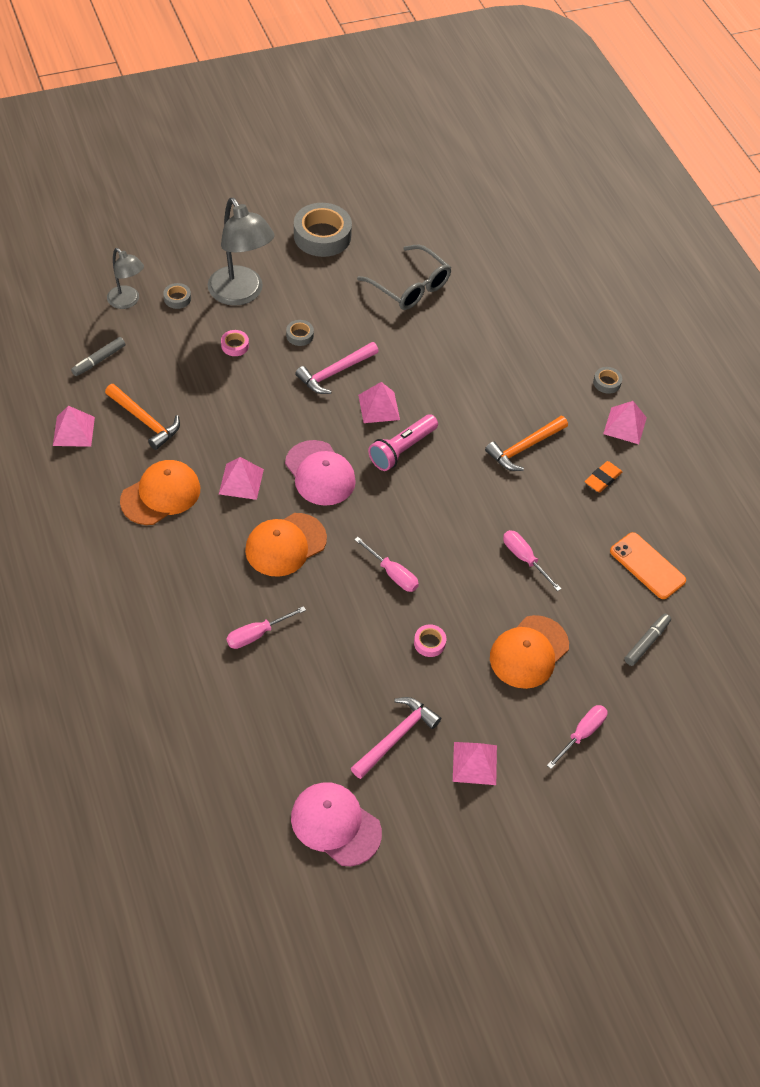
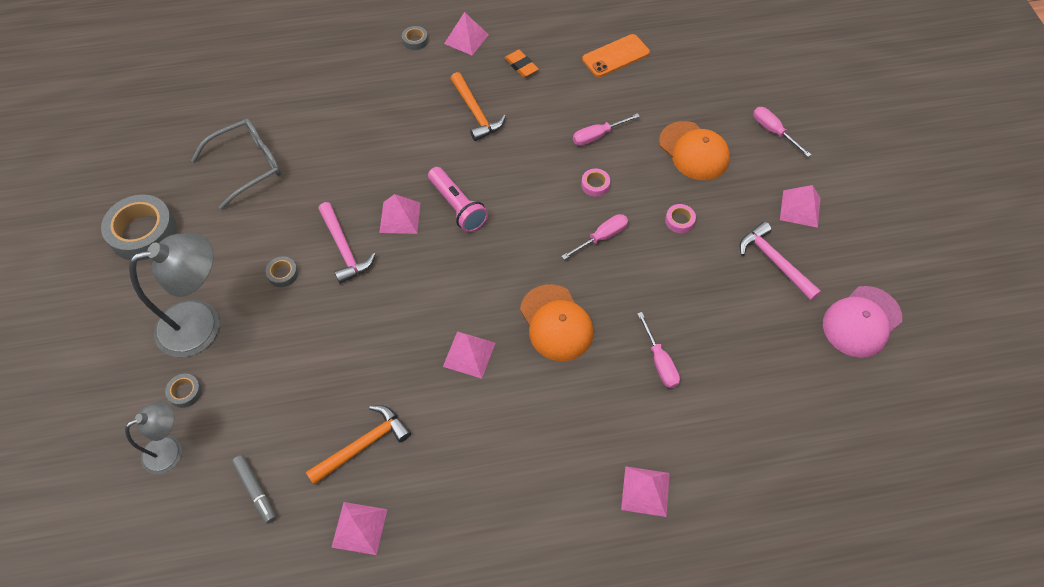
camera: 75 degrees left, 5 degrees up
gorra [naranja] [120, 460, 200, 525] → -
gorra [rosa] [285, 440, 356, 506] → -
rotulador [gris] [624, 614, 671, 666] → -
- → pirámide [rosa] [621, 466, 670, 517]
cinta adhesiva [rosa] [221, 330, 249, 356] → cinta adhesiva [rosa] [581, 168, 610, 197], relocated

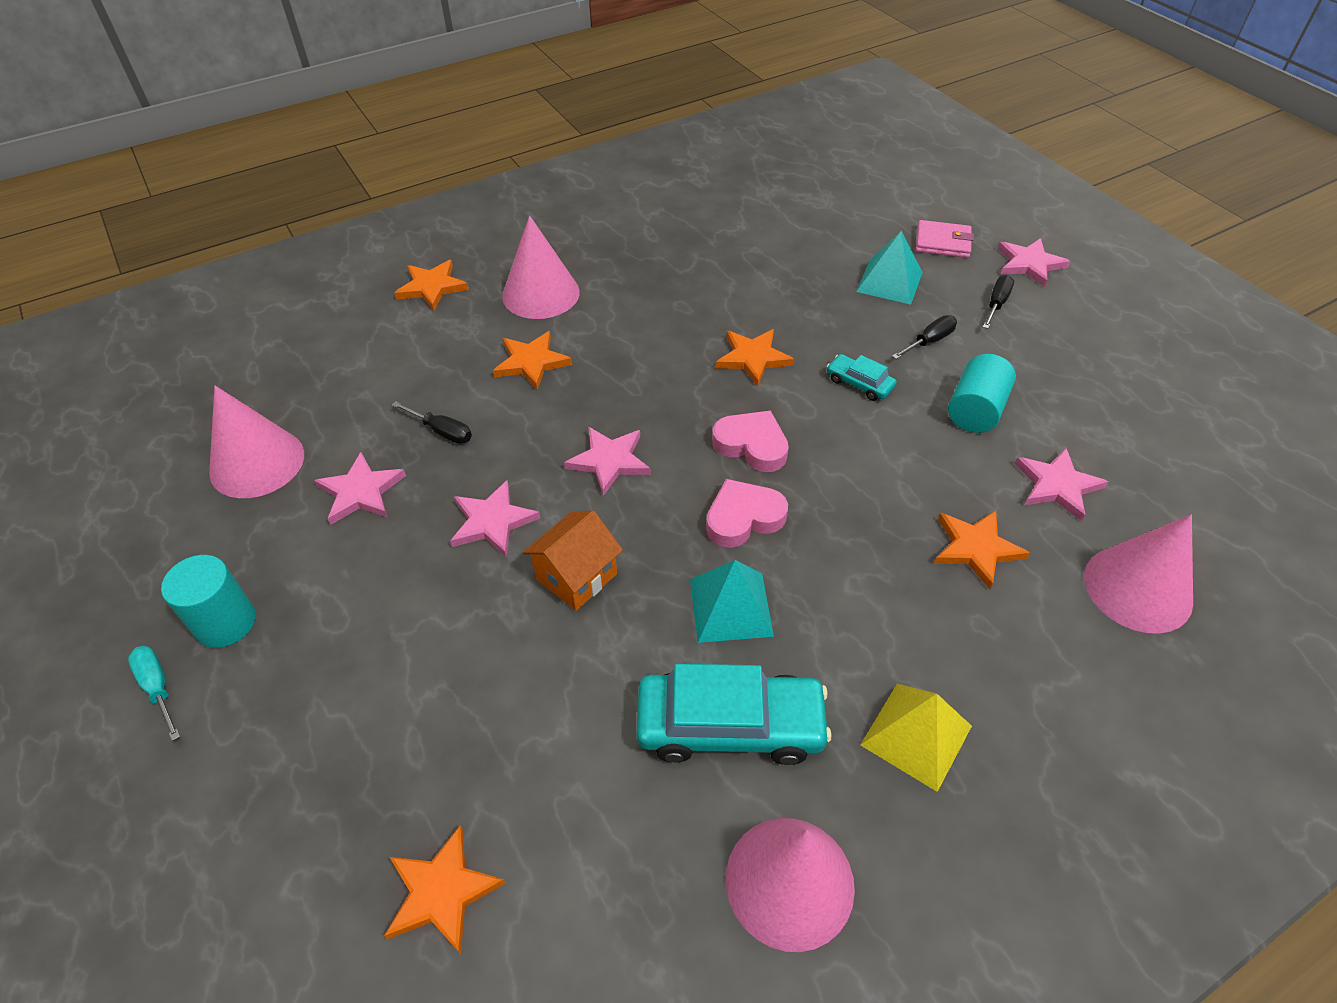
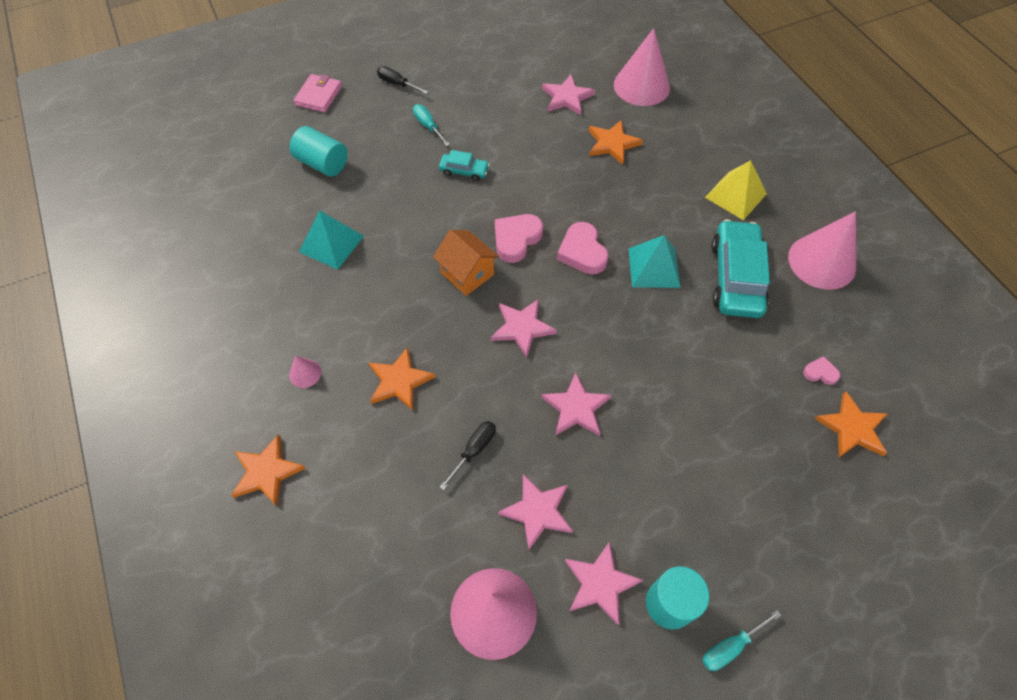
camera: 85 degrees left, 10 degrees up
estrella [naranja] [715, 329, 794, 387] → -
- → corazón [rosa] [803, 356, 841, 385]
casa [naranja] [523, 510, 623, 611] → casa [naranja] [433, 230, 499, 296], relocated
pirámide [turquesa] [856, 231, 923, 305] → pirámide [turquesa] [299, 210, 364, 270], relocated
cilindro [turquesa] [948, 354, 1016, 433] → cilindro [turquesa] [290, 126, 348, 177], relocated
estrella [rosa] [998, 238, 1071, 287] → estrella [rosa] [565, 541, 643, 625], relocated
destornillador [negro] [892, 315, 957, 359] → destornillador [turquesa] [413, 104, 450, 146]
coche [turquesa] [827, 354, 897, 401] → coche [turquesa] [439, 150, 490, 181], 120 degrees counterclockwise
cono [rosa] [502, 216, 580, 319] → cono [rosa] [289, 356, 321, 388], x0.44

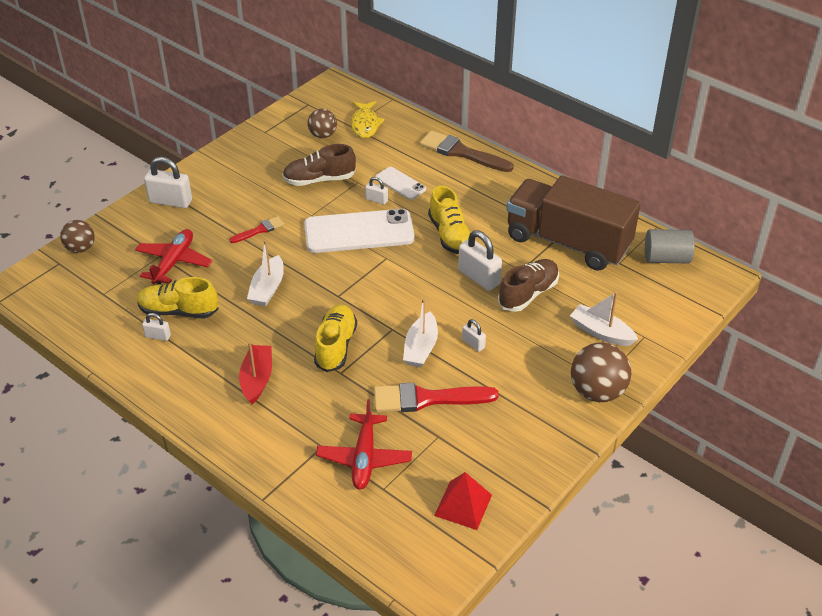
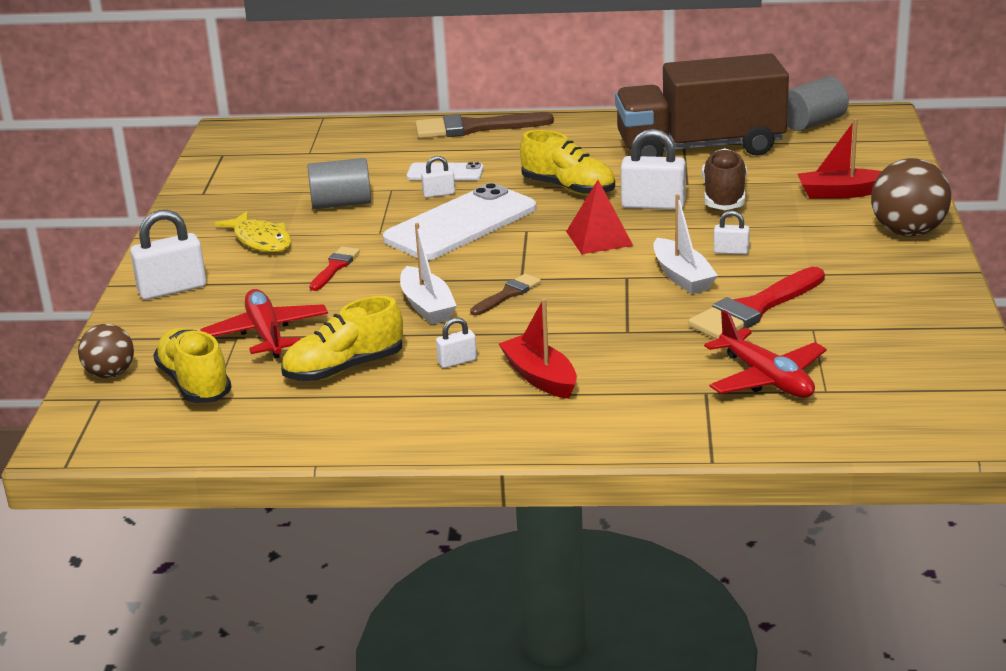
camera: 35 degrees left, 15 degrees down
pelota [marrón] [308, 109, 337, 138] → -
- → pincel [marrón] [470, 274, 541, 316]
candado [blanco] [142, 313, 171, 341] → candado [blanco] [436, 317, 477, 368], relocated
zapato [amarillo] [314, 304, 357, 372] → zapato [amarillo] [153, 328, 232, 403], relocated
pez [amarillo] [351, 101, 385, 138] → pez [amarillo] [215, 211, 291, 252], relocated
pirámide [rojo] [434, 472, 492, 530] → pirámide [rojo] [566, 180, 633, 254], relocated
zapato [marrón] [282, 144, 356, 186] → cilindro [gris] [307, 158, 371, 209]
barco [blanco] [570, 292, 638, 346] → barco [rojo] [798, 119, 882, 199]

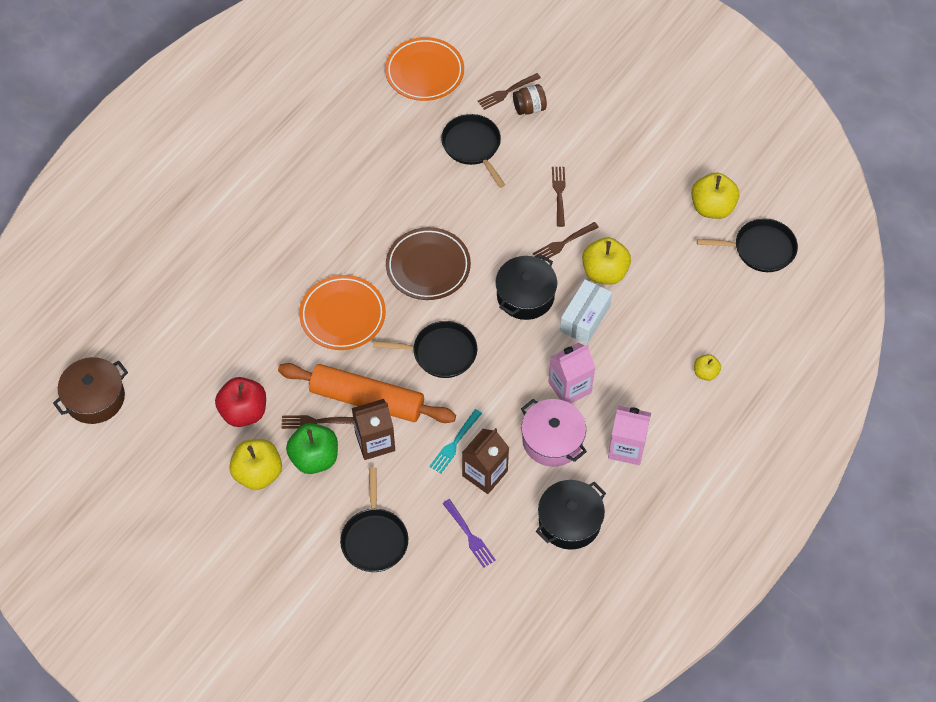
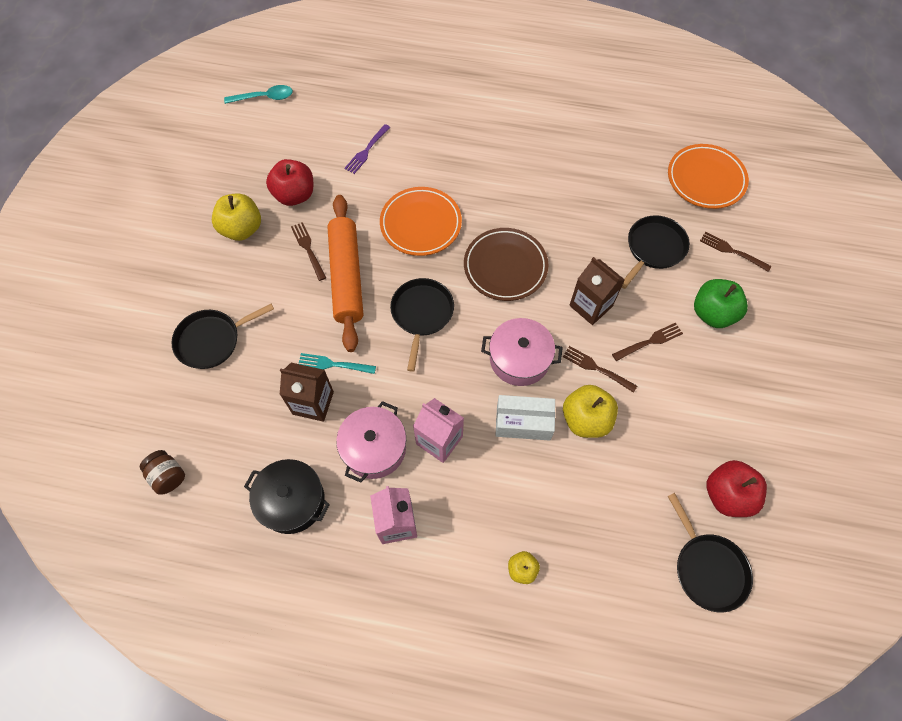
camera: 65 degrees right, 5 degrees up
manzana [verde] [286, 423, 338, 474] → manzana [verde] [694, 279, 748, 328], relocated
cartón de leche [marrón] [352, 399, 395, 460] → cartón de leche [marrón] [569, 257, 625, 325], relocated
tenedor [morado] [442, 499, 496, 568] → tenedor [morado] [344, 124, 390, 174], relocated
tarro [marrón] [513, 84, 547, 115] → tarro [marrón] [140, 450, 185, 495], relocated
olla [marrón] [53, 357, 128, 424] → cuchara [turquesa] [224, 85, 293, 104]
olla [negro] [495, 254, 557, 320] → olla [rosa] [481, 318, 563, 386]
manzana [amarillo] [691, 173, 739, 219] → manzana [rojo] [706, 460, 767, 517]
sartén [negro] [373, 321, 477, 378] → sartén [negro] [390, 278, 454, 372], 150 degrees counterclockwise

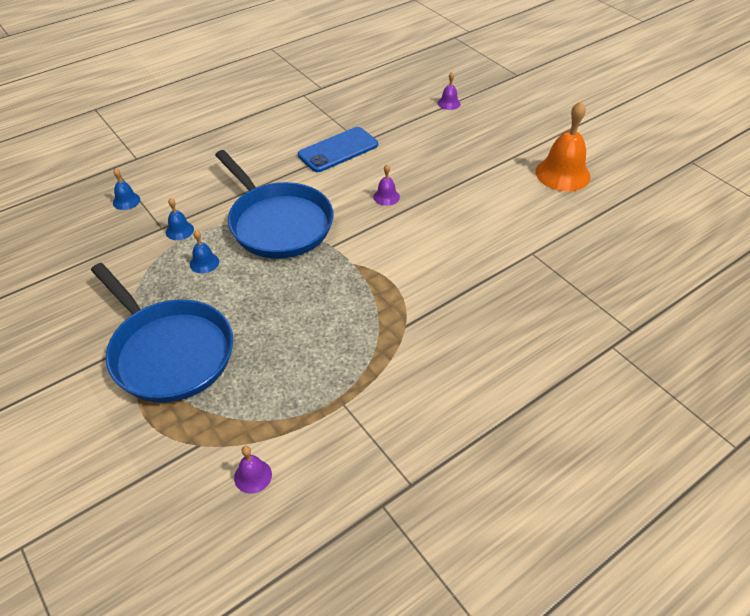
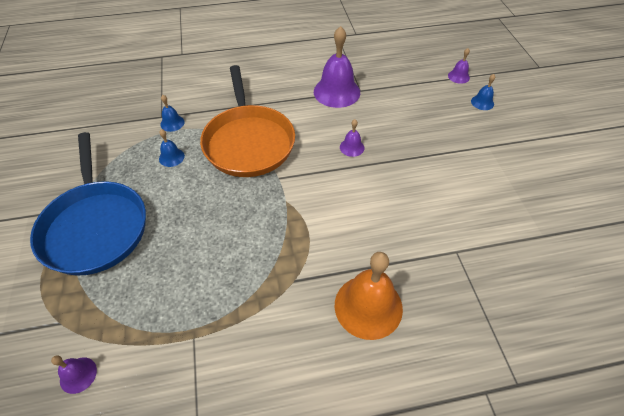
camera: 25 degrees right, 5 degrees up
campana [azul] [113, 168, 140, 210] → campana [azul] [471, 74, 495, 110], relocated
campana [naranja] [535, 101, 591, 191] → campana [naranja] [335, 252, 403, 340], relocated
móvil [azul] [298, 127, 378, 172] → campana [morado] [314, 26, 360, 108]
sartén [azul] [215, 150, 334, 259] → sartén [naranja] [200, 65, 295, 177]

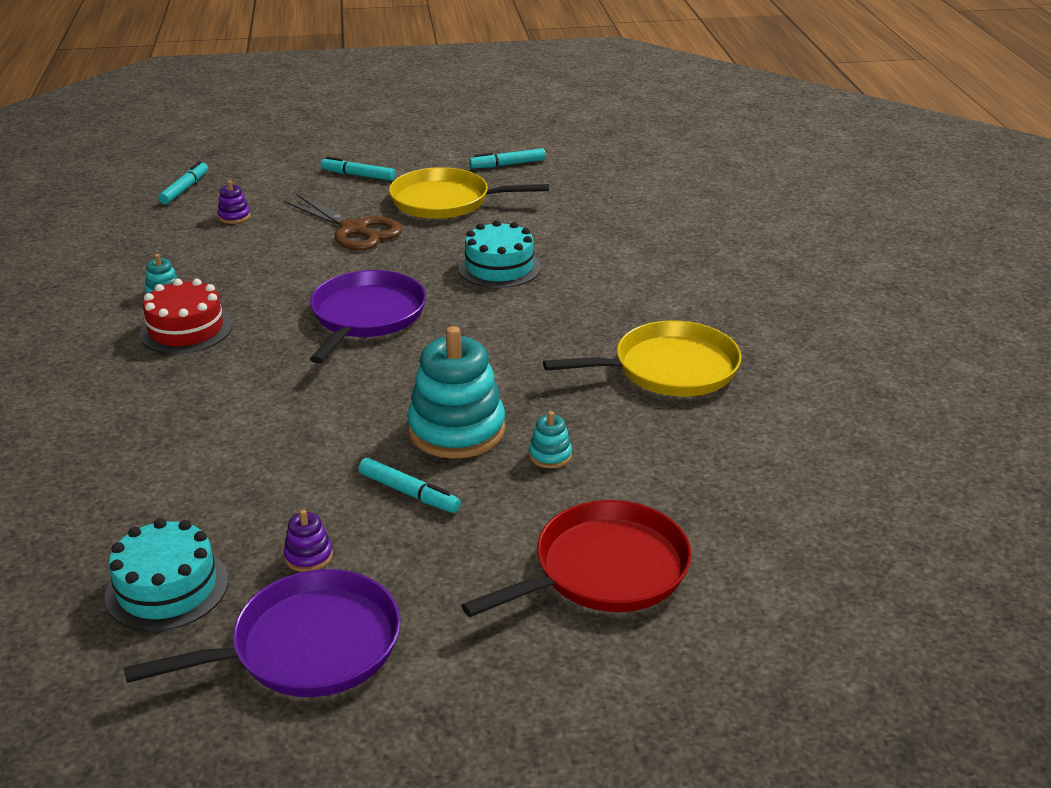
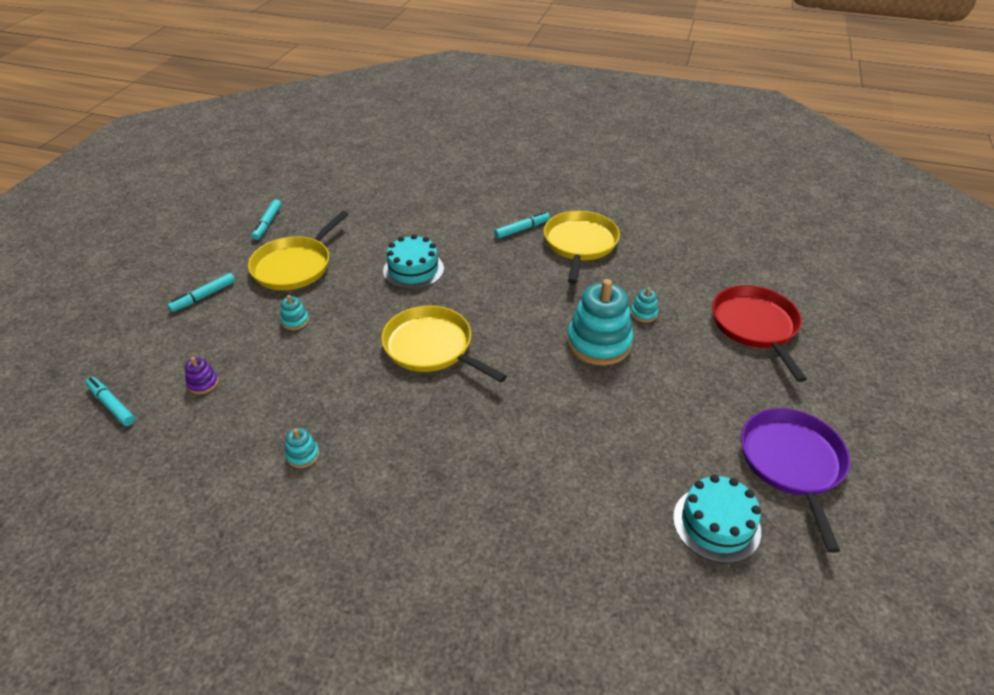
camera: 65 degrees left, 10 degrees up
tarta [rojo] [140, 279, 232, 354] → -
juguete apilable [morado] [284, 509, 333, 572] → -
rotulador [turquesa] [359, 458, 461, 513] → rotulador [turquesa] [494, 211, 550, 239], relocated
tijeras [marrón] [283, 194, 402, 250] → juguete apilable [turquesa] [280, 295, 309, 330]
sartén [morado] [310, 270, 426, 364] → sartén [amarillo] [381, 305, 507, 382]

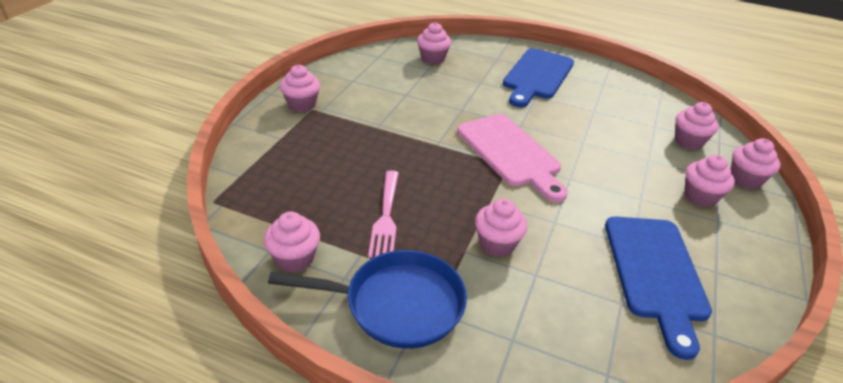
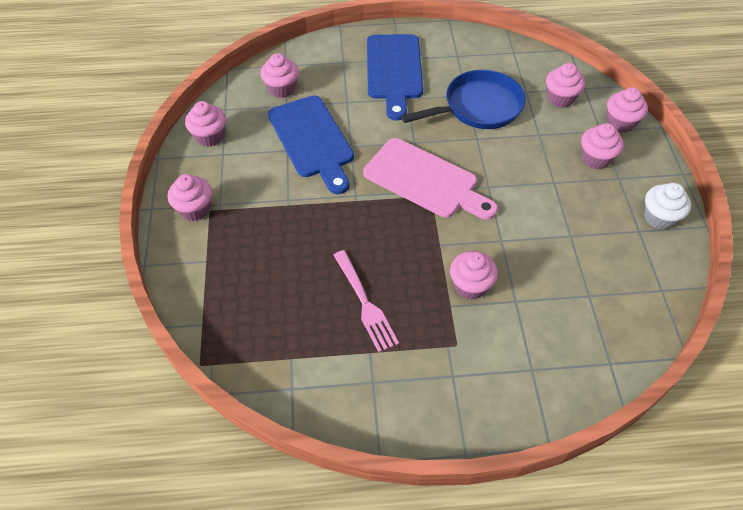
camera: 25 degrees left, 15 degrees up
- → magdalena [blanco] [644, 183, 691, 230]
magdalena [rosa] [264, 212, 320, 273] → magdalena [rosa] [185, 101, 226, 147], relocated
sartén [azul] [268, 250, 467, 349] → sartén [azul] [401, 70, 526, 129], relocated
tabla de cortar [azul] [605, 217, 712, 360] → tabla de cortar [azul] [268, 95, 354, 194], relocated

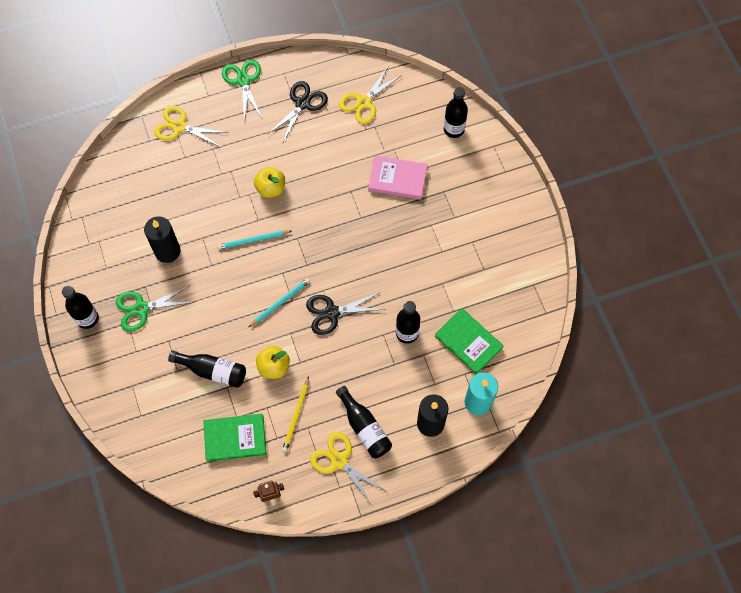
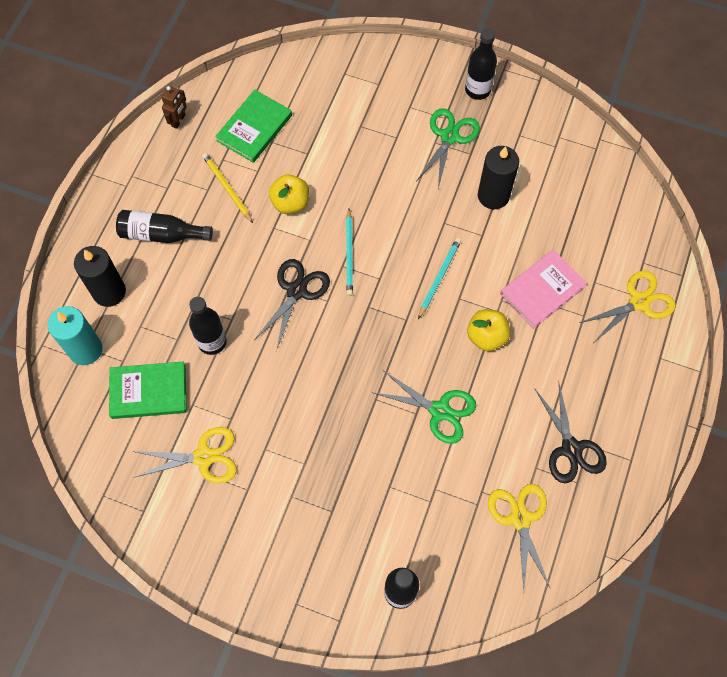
camera: 130 degrees right, 0 degrees up
botella [negro] [168, 350, 246, 388] → -
tijeras [verde] [222, 60, 262, 121] → tijeras [verde] [374, 371, 476, 444], relocated
tijeras [amarillo] [310, 432, 386, 505] → tijeras [amarillo] [132, 427, 237, 484], relocated
libro [rosa] [368, 156, 428, 200] → libro [rosa] [500, 250, 587, 329], relocated

